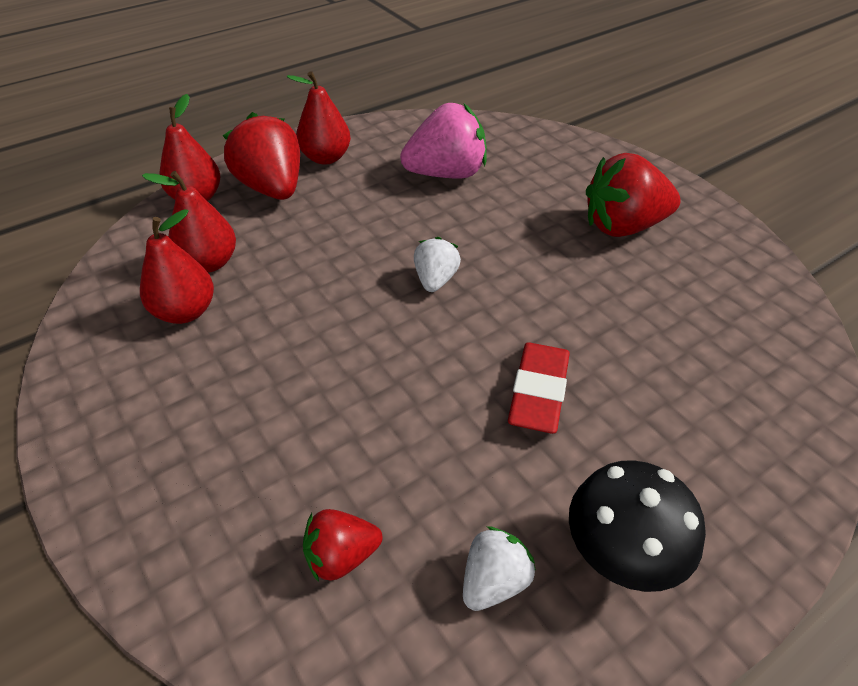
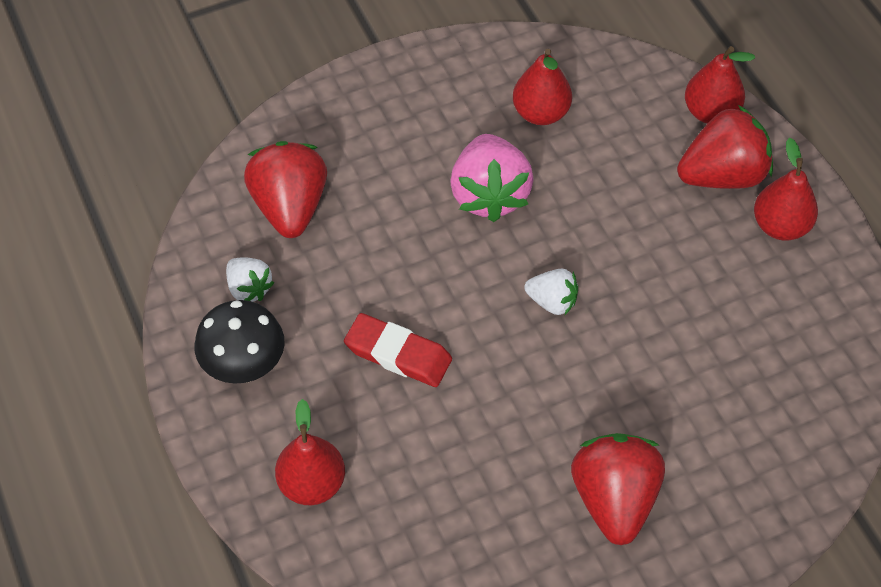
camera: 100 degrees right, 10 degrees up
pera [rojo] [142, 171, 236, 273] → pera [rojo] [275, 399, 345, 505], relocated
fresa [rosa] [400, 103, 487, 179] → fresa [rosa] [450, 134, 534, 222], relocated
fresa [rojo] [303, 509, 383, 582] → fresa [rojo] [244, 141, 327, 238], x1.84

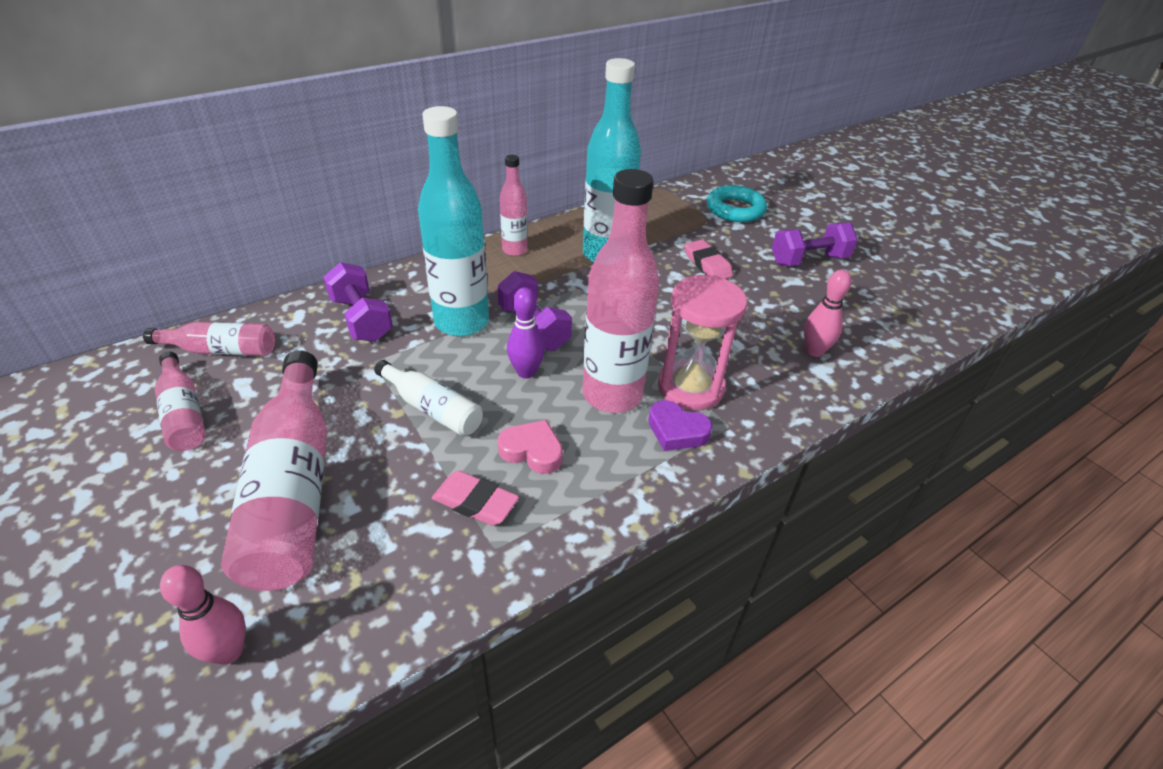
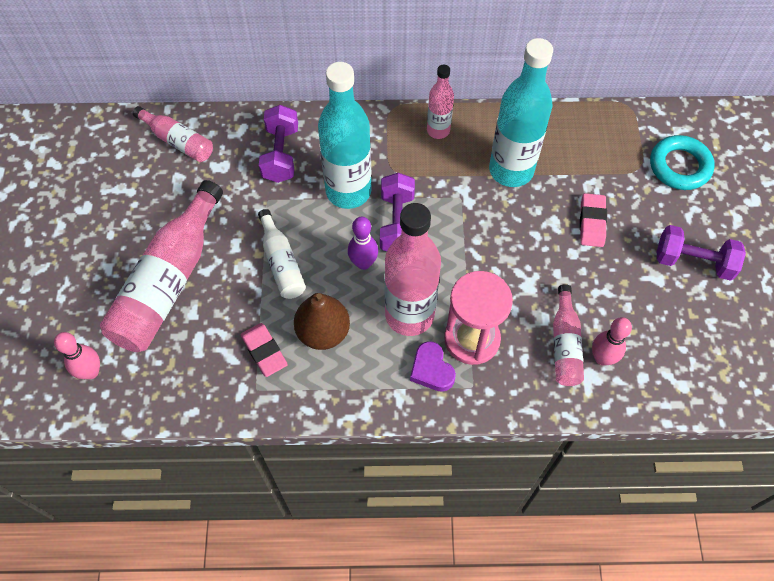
camera: 35 degrees right, 20 degrees up
botella [rosa] [155, 352, 206, 451] → botella [rosa] [553, 284, 584, 386], relocated
corazón [rosa] [498, 420, 563, 474] → pera [marrón] [294, 293, 350, 350]

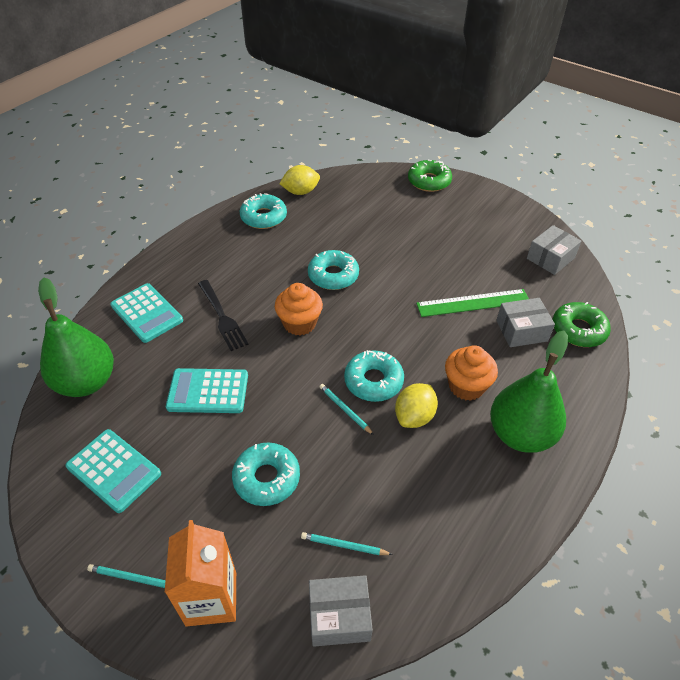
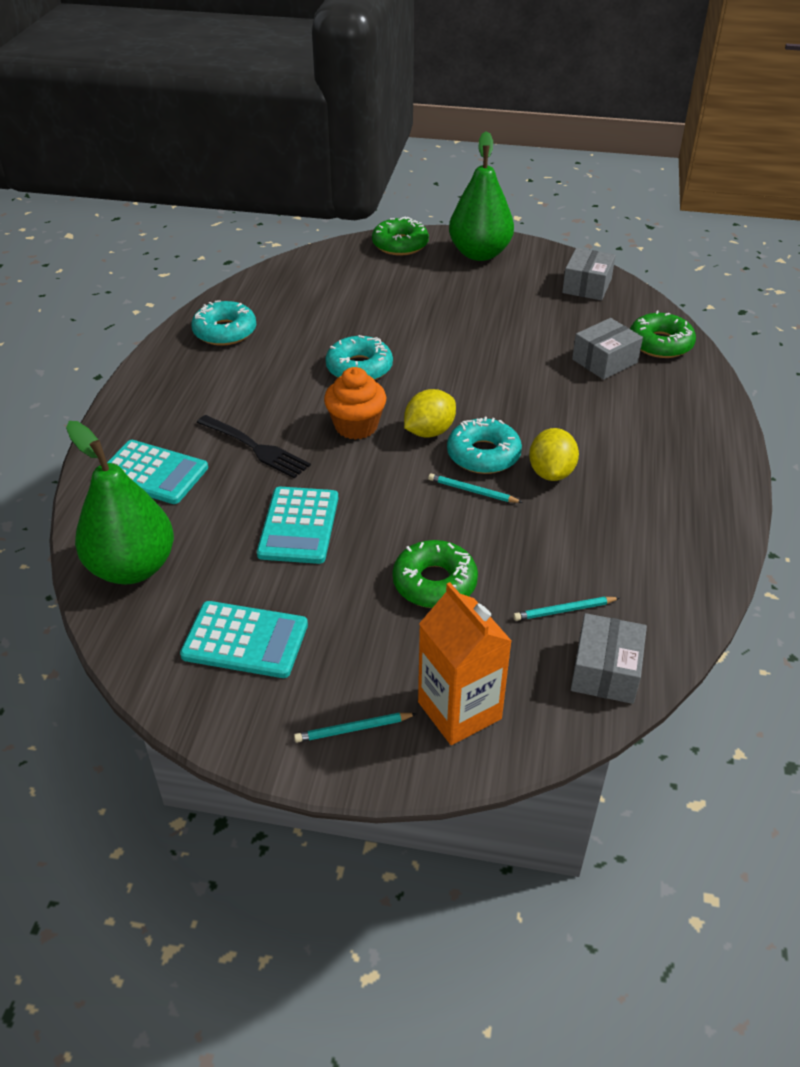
camera: 25 degrees left, 5 degrees down
regla [verde] [416, 289, 529, 317] → -
magdalena [naranja] [445, 345, 498, 401] → -
limón [amarillo] [279, 165, 320, 195] → limón [amarillo] [404, 389, 456, 438], relocated
pera [verde] [490, 330, 568, 453] → pera [verde] [449, 131, 514, 261], relocated
rosquilla [turquesa] [232, 442, 300, 506] → rosquilla [verde] [392, 540, 478, 608]
calculadora [turquesa] [166, 368, 248, 413] → calculadora [turquesa] [257, 487, 338, 564], 60 degrees counterclockwise
caja [gris] [309, 575, 373, 647] → caja [gris] [571, 613, 647, 704], 45 degrees counterclockwise

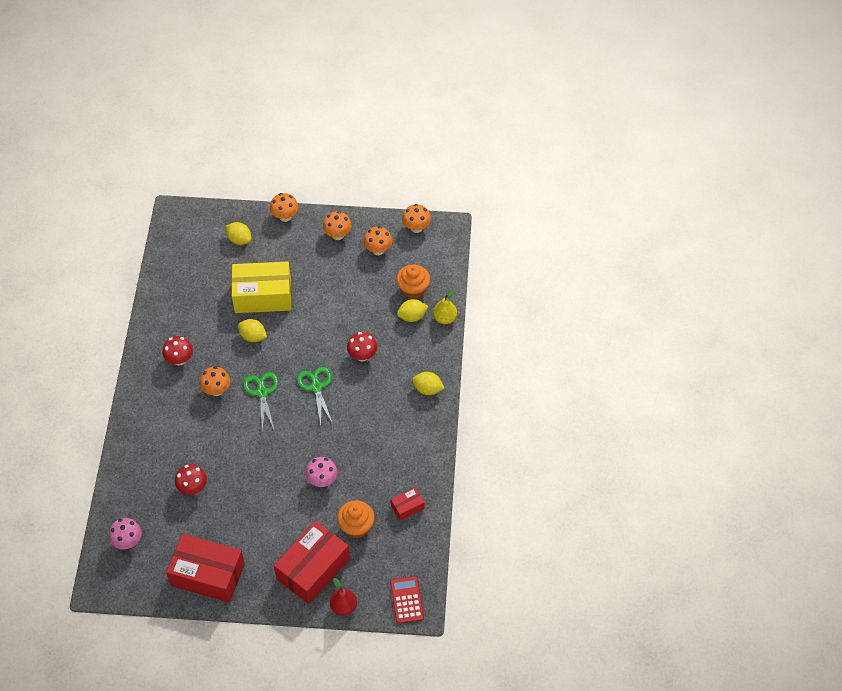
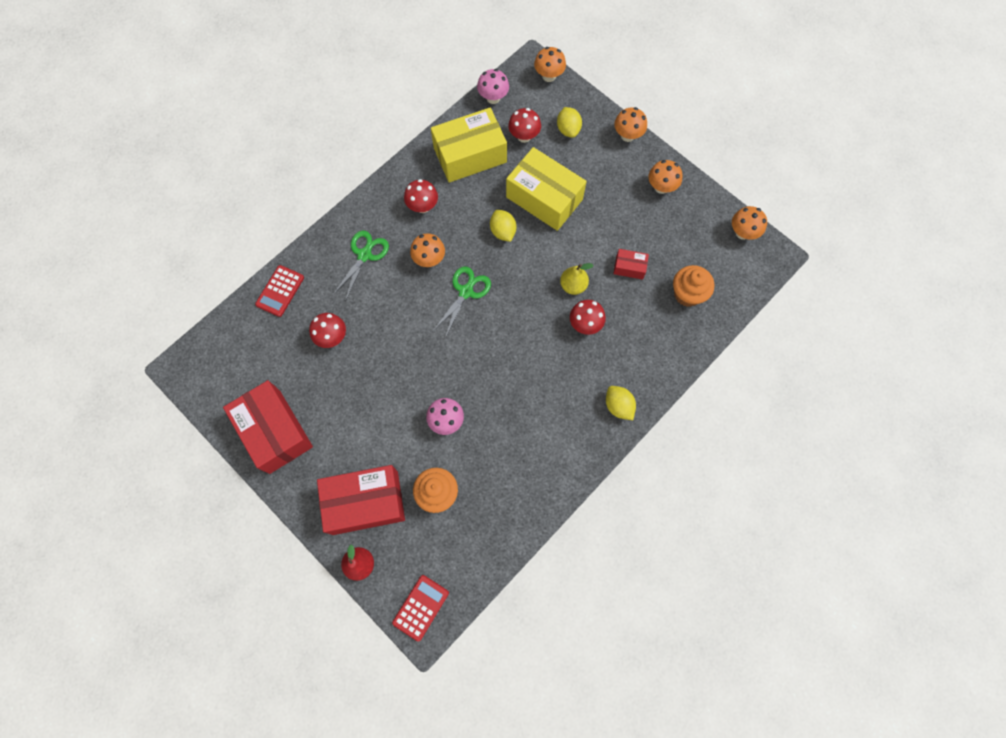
camera: 40 degrees right, 15 degrees up
limón [amarillo] [397, 299, 429, 322] → -
- → calculadora [rojo] [255, 265, 304, 317]
- → caja [amarillo] [431, 108, 507, 183]
- → seta [rojo] [508, 108, 541, 143]
seta [rosa] [109, 518, 142, 549] → seta [rosa] [477, 69, 509, 104], relocated
tijeras [verde] [297, 367, 333, 425] → tijeras [verde] [333, 231, 389, 301], relocated
seta [naranja] [364, 226, 392, 255] → seta [naranja] [534, 47, 566, 82], relocated
caja [rojo] [391, 487, 424, 521] → caja [rojo] [613, 249, 649, 280], relocated
pera [amarillo] [433, 289, 457, 324] → pera [amarillo] [560, 263, 594, 295], relocated

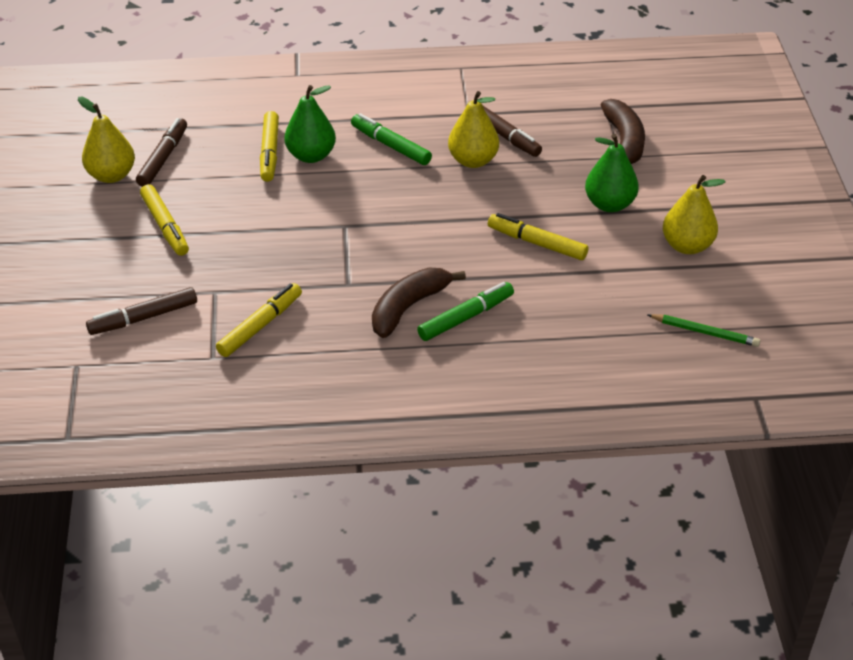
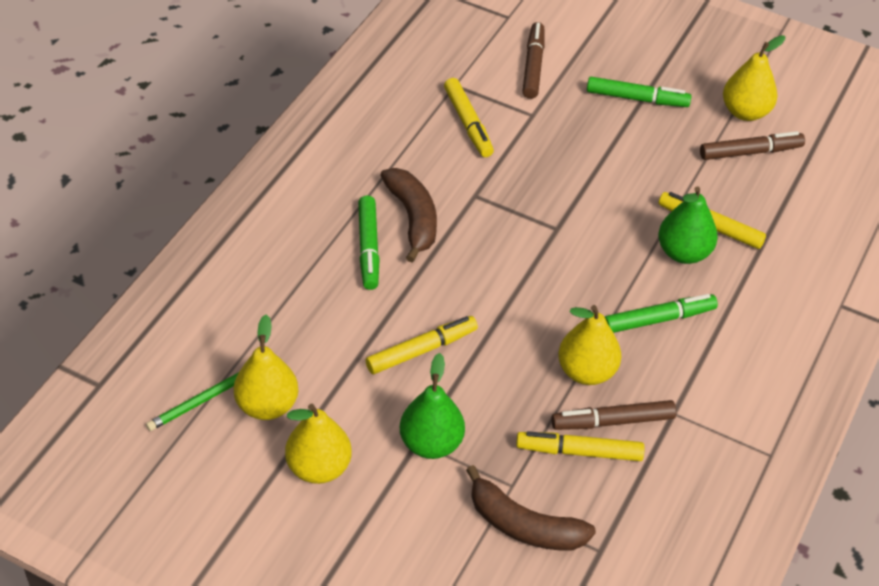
camera: 120 degrees right, 5 degrees up
- → pera [amarillo] [234, 315, 298, 420]
- → rotulador [verde] [587, 77, 691, 107]
rotulador [amarillo] [140, 184, 189, 256] → rotulador [amarillo] [516, 431, 645, 461], relocated
rotulador [marrón] [136, 118, 187, 187] → rotulador [marrón] [700, 131, 805, 160], 60 degrees counterclockwise

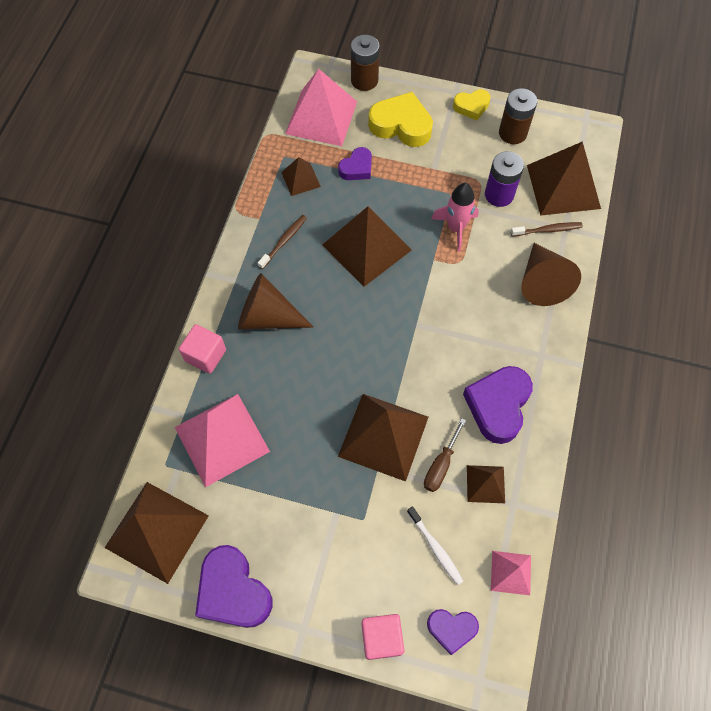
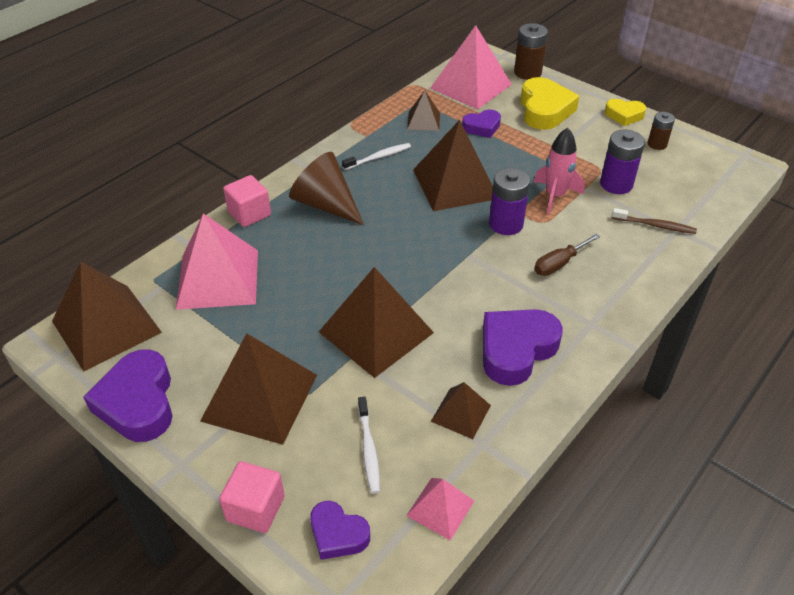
camera: 25 degrees right, 20 degrees down
cono [marrón] [521, 243, 581, 306] → -
- → pila [morado] [489, 168, 530, 235]
destornillador [marrón] [424, 418, 466, 492] → destornillador [marrón] [534, 234, 600, 276], relocated
pirámide [marrón] [527, 141, 601, 216] → pirámide [marrón] [200, 333, 317, 445], relocated
cepillo de dientes [marrón] [258, 215, 307, 269] → cepillo de dientes [blanco] [342, 143, 411, 170]
corazón [amarillo] [368, 92, 433, 147] → corazón [amarillo] [520, 77, 579, 130], 45 degrees clockwise
pila [marrón] [499, 88, 537, 144] → pila [marrón] [648, 112, 675, 150], x0.62

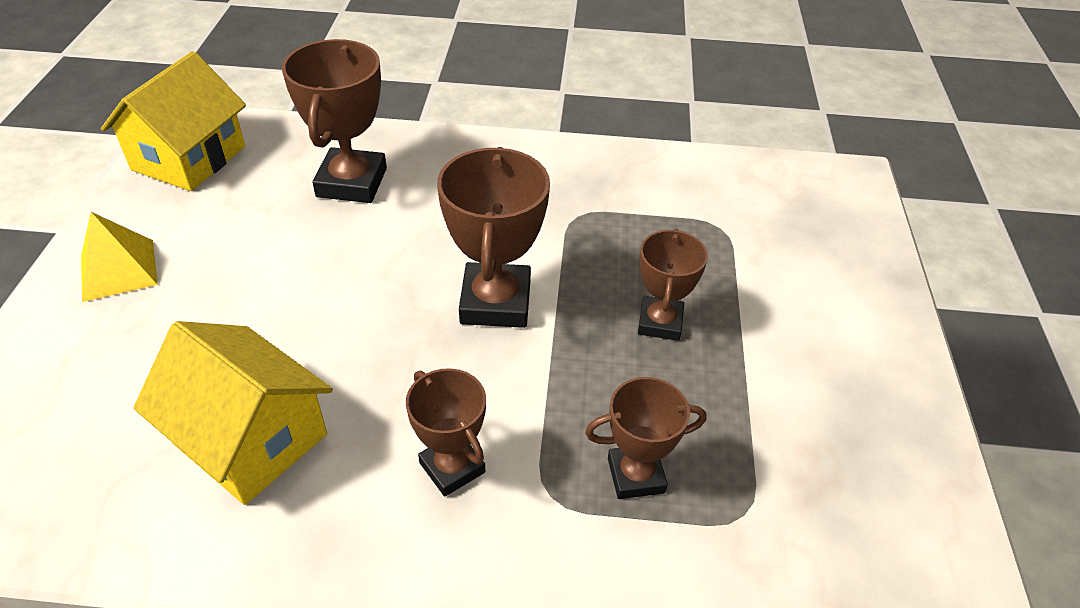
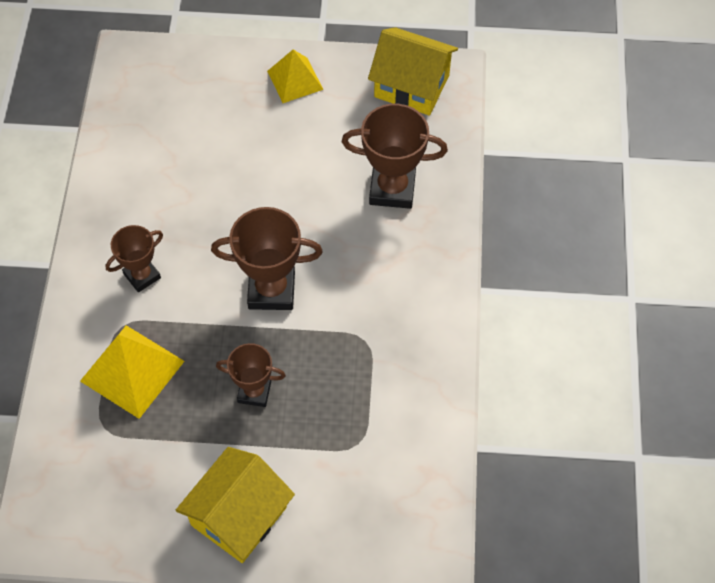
camera: 90 degrees right, 15 degrees up
casa [amarillo] [134, 321, 333, 505] → casa [amarillo] [176, 447, 295, 563], relocated
trofeo [marrón] [585, 377, 706, 499] → pirámide [amarillo] [80, 325, 185, 419]

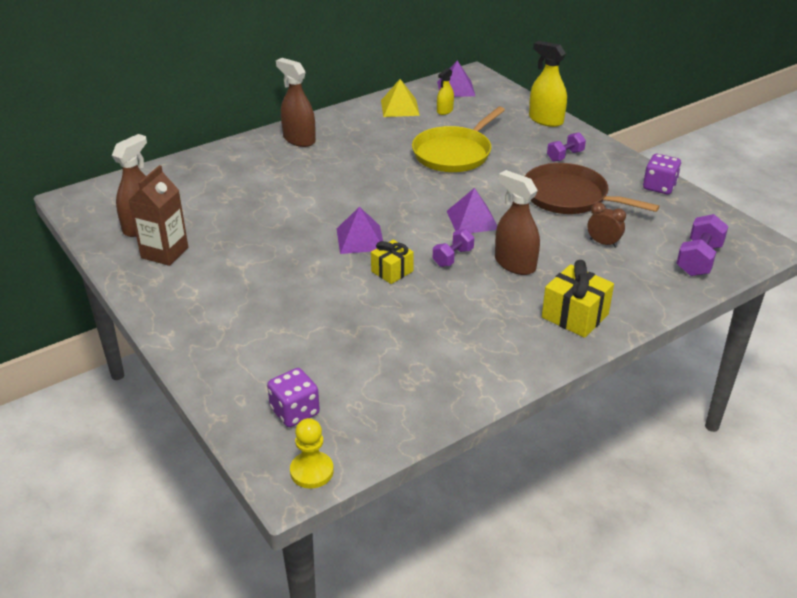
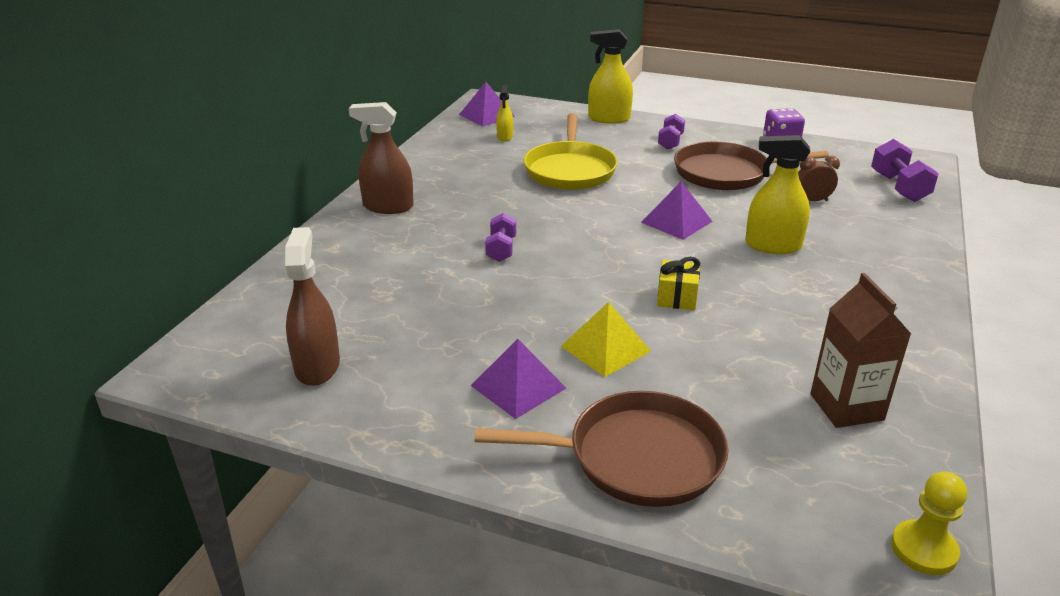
camera: 35 degrees left, 5 degrees down
dado [morado] [267, 368, 320, 427] → -
regalo [amarillo] [542, 260, 614, 338] → -
- → sartén [marrón] [475, 391, 728, 507]
cartón de leche [marrón] [129, 165, 188, 266] → cartón de leche [marrón] [810, 273, 911, 428], relocated
pirámide [morado] [337, 207, 383, 254] → pirámide [morado] [471, 339, 566, 419], relocated
pirámide [amarillo] [381, 79, 420, 117] → pirámide [amarillo] [561, 302, 651, 377], relocated
mancuerna [morado] [433, 229, 474, 267] → mancuerna [morado] [485, 213, 516, 262], relocated
pulverizador [marrón] [495, 170, 540, 275] → pulverizador [amarillo] [745, 135, 810, 254]

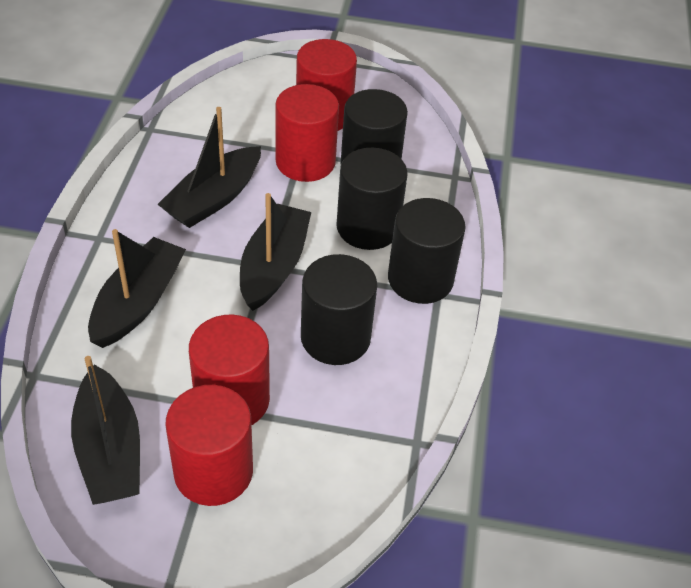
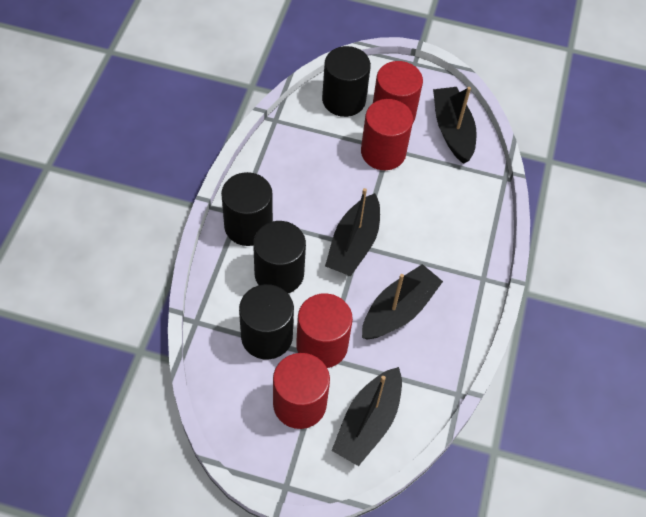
camera: 175 degrees left, 10 degrees up
barco [negro] [88, 229, 186, 348] → barco [negro] [331, 367, 402, 466], relocated
cilindro [negro] [301, 254, 377, 365] → cilindro [negro] [322, 46, 371, 117], relocated

